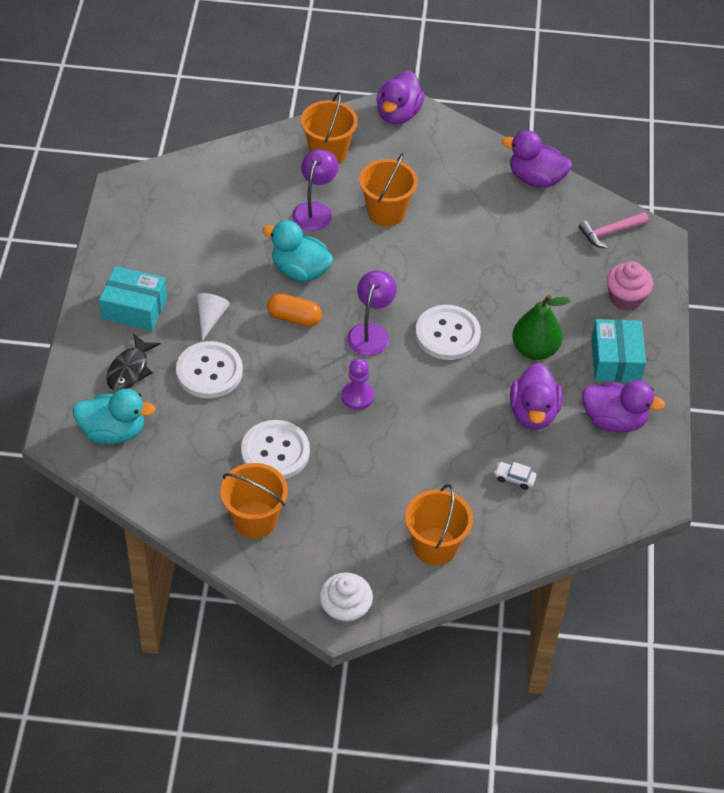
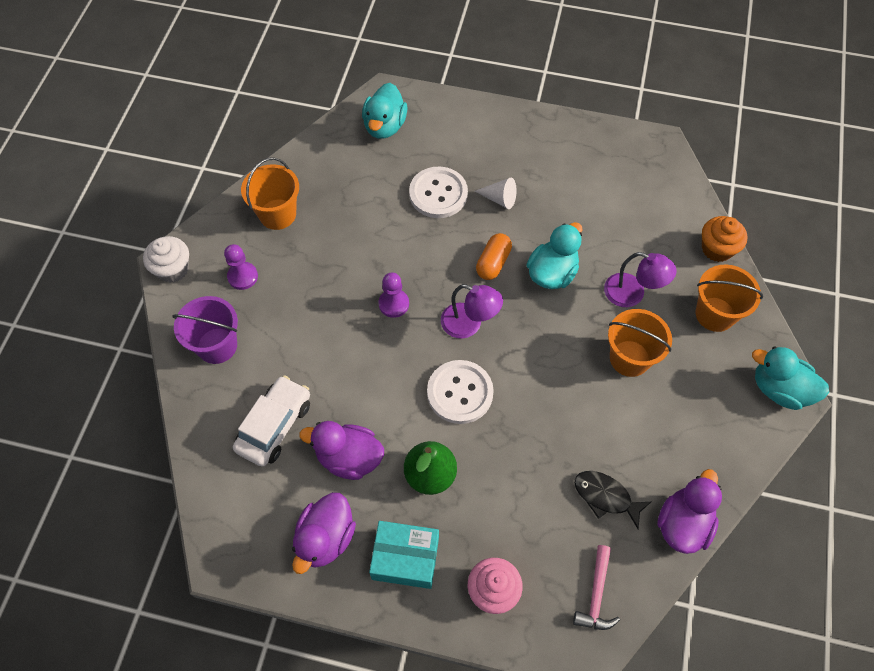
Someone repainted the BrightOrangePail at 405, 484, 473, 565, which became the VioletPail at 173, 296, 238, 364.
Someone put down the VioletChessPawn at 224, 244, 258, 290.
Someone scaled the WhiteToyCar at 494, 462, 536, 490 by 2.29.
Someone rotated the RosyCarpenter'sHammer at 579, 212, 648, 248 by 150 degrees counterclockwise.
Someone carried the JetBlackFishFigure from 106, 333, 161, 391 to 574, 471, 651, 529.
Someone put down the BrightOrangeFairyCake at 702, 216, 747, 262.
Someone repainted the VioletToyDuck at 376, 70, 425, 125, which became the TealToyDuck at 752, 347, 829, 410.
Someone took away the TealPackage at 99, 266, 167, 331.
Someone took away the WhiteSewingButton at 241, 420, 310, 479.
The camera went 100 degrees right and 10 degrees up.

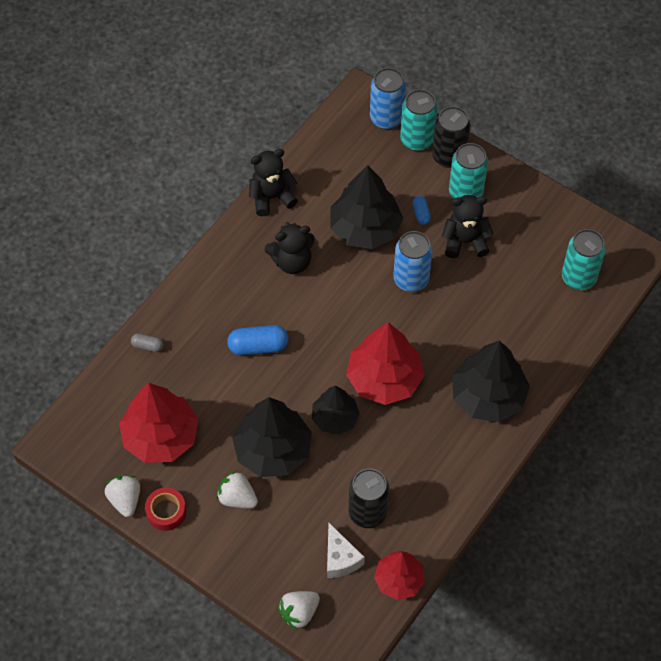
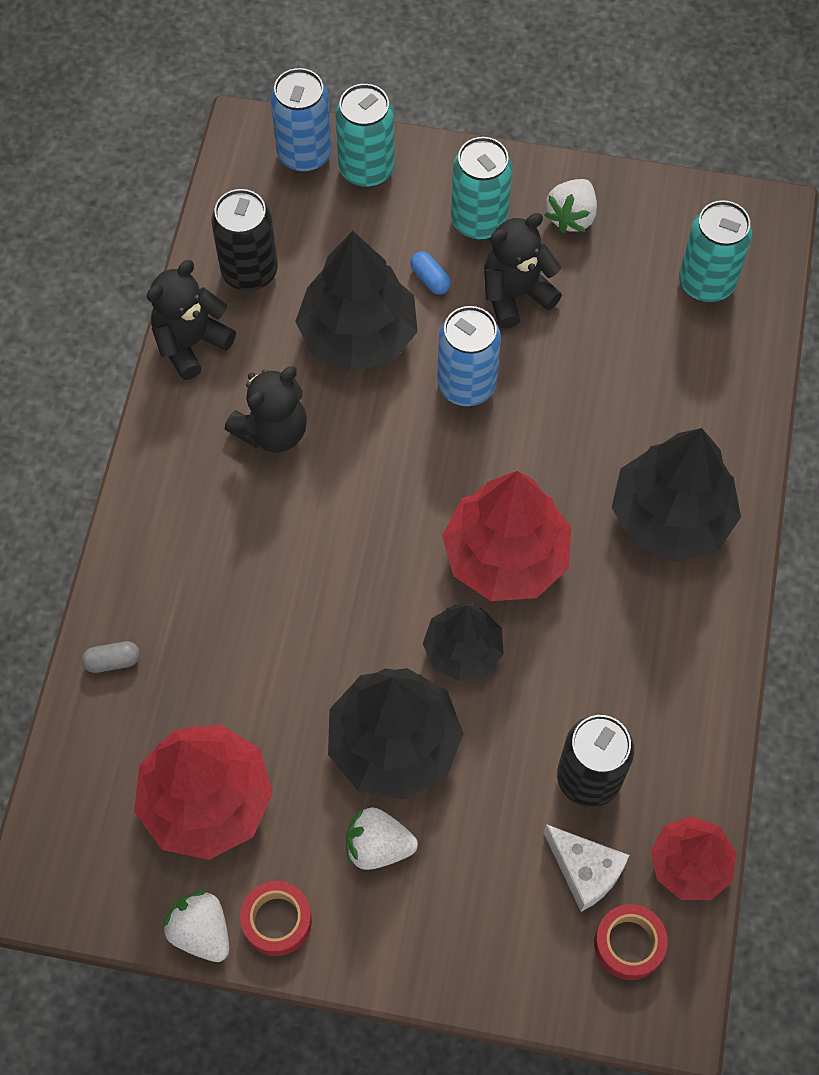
Someone carried the JetBlackSodaCan from 432, 106, 471, 168 to 211, 189, 278, 291.
Someone carried the WhiteToyStrawberry from 278, 591, 320, 630 to 545, 179, 597, 233.
Someone put down the CrimsonTape at 594, 904, 668, 980.
Someone took away the CobaltPill at 227, 325, 288, 356.
The camera went 25 degrees left and 5 degrees up.

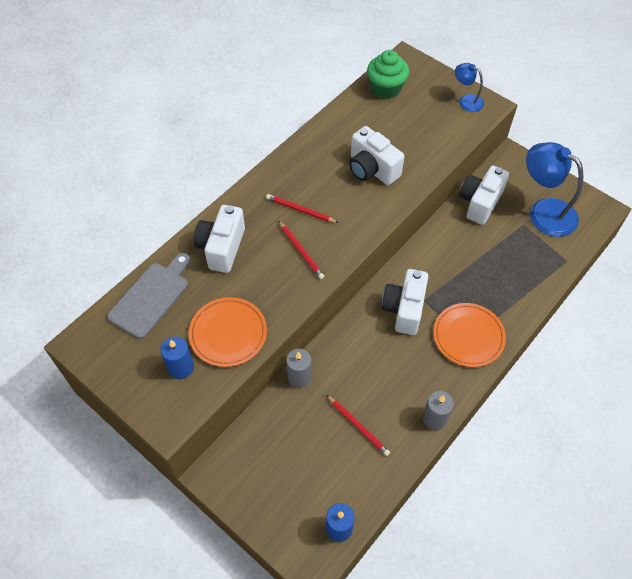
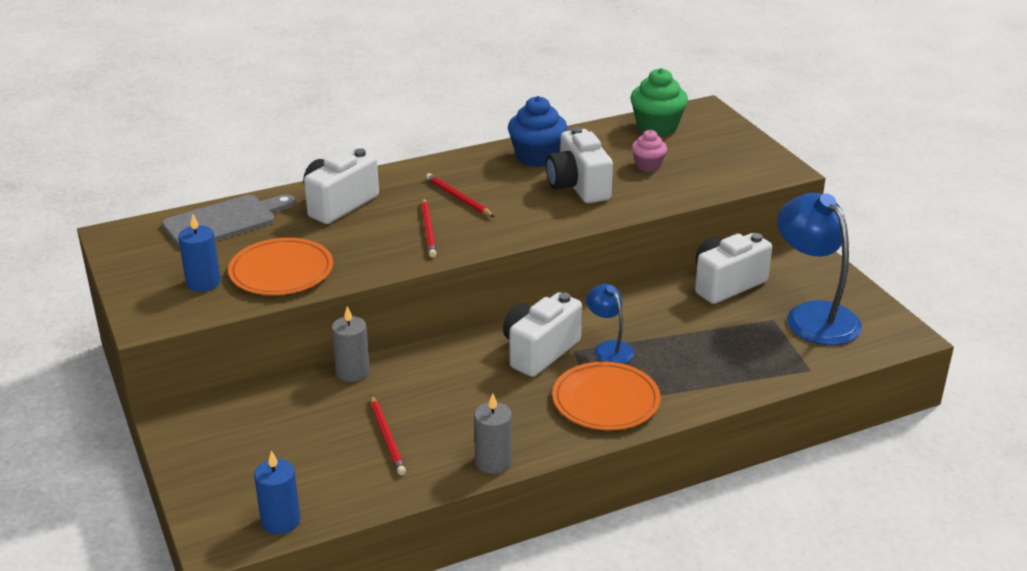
Someone put down the CobaltFairyCake at 508, 96, 567, 167.
Someone carried the CobaltDeskLamp from 455, 63, 484, 112 to 586, 284, 634, 364.
Someone put down the RosyFairyCake at 631, 130, 667, 172.
The camera went 25 degrees right and 25 degrees down.

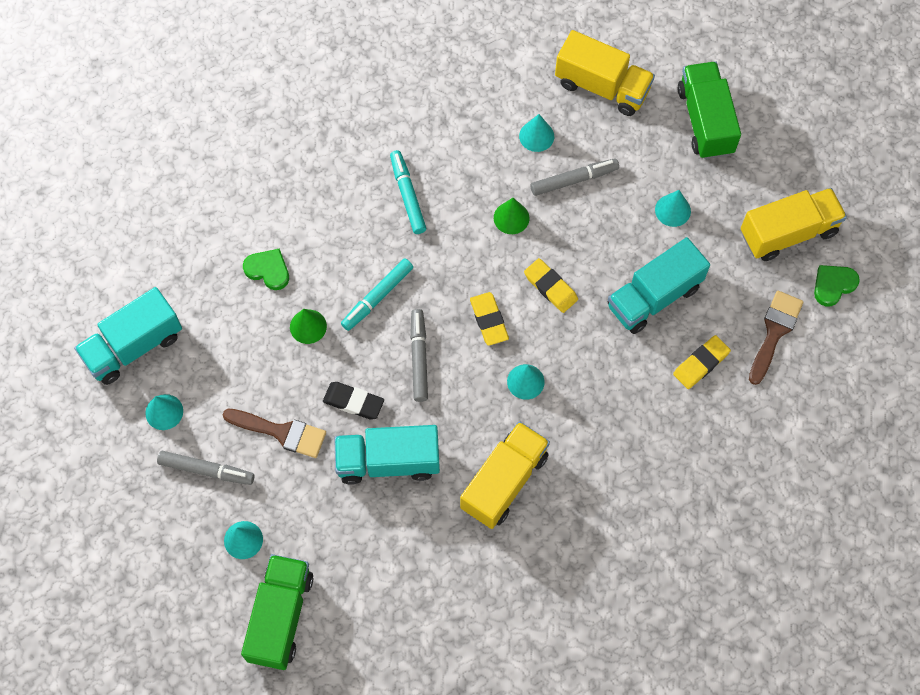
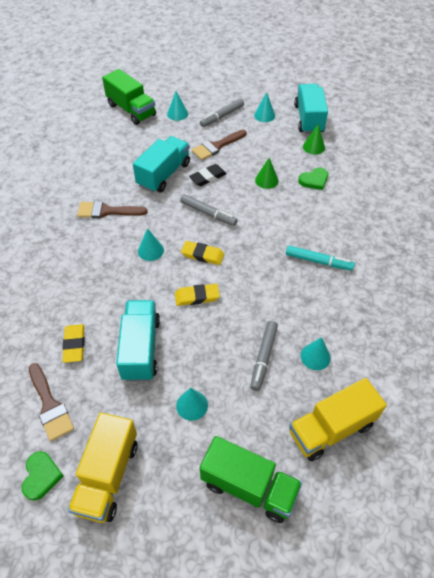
Someone swapped the BrightYellowToyTruck at 460, 421, 550, 529 for the BrownBrush at 77, 201, 147, 218.
Someone carried the LeafGreenSolidCone from 494, 198, 529, 234 to 303, 124, 325, 155.
Someone took away the TealFeltPen at 341, 258, 413, 331.
The camera went 125 degrees right and 15 degrees down.

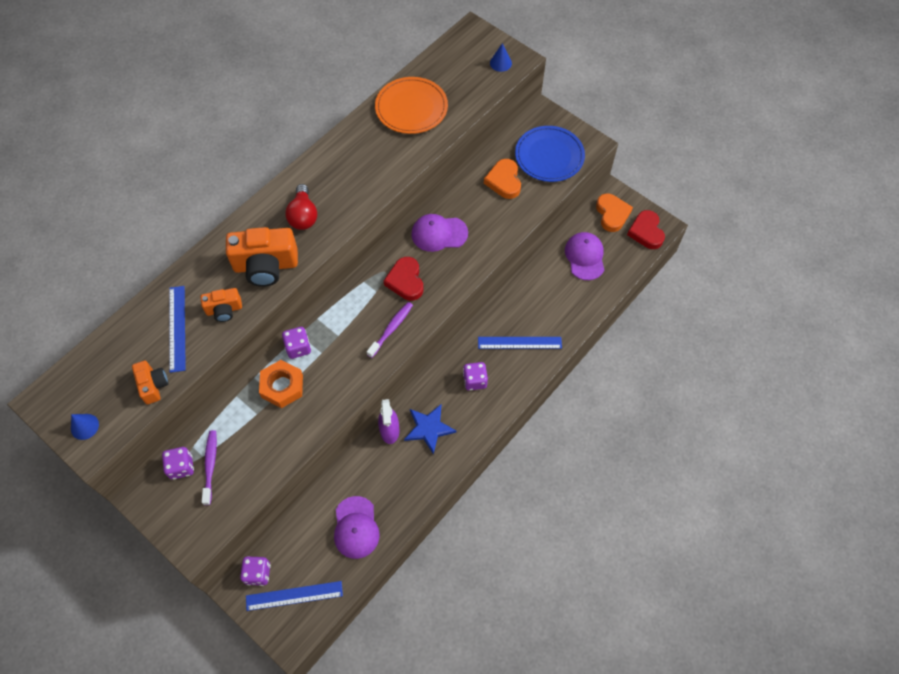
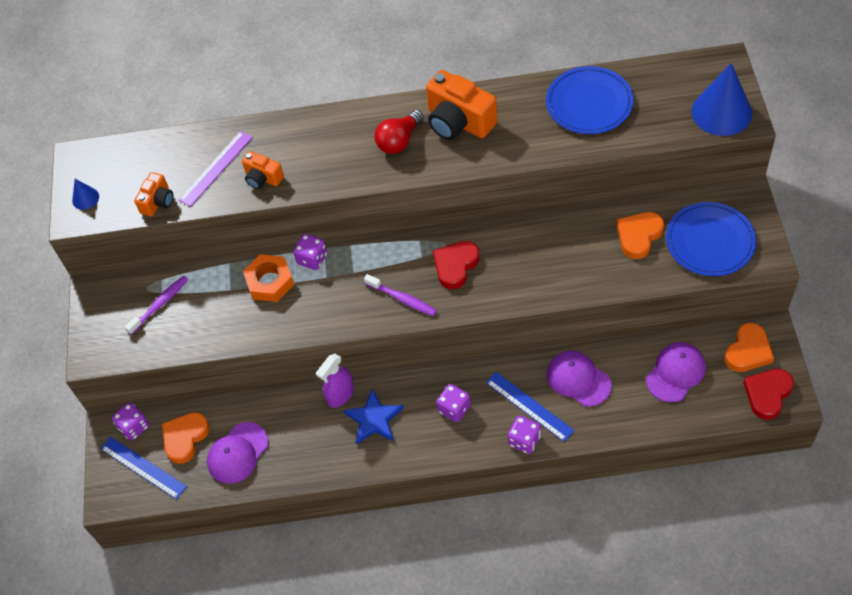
Someone put down the BrightOrangeHeart at 162, 412, 210, 464.
Someone repainted the CobaltStraightedge at 169, 286, 186, 373, which became the VioletStraightedge at 178, 131, 253, 207.
Someone rotated the VioletToothBrush at 367, 302, 413, 358 by 45 degrees clockwise.
Someone carried the BrightOrangeCamera from 226, 227, 298, 287 to 426, 70, 497, 140.
Someone carried the VioletDice from 162, 447, 194, 479 to 508, 416, 541, 454.
Someone repainted the BrightOrangePlate at 375, 77, 448, 134, which became the CobaltPlate at 546, 66, 634, 134.
Someone carried the VioletCap from 411, 214, 468, 252 to 547, 351, 612, 407.
Someone scaled the CobaltSolidCone at 490, 43, 512, 72 by 2.16.
The camera went 50 degrees right and 5 degrees down.

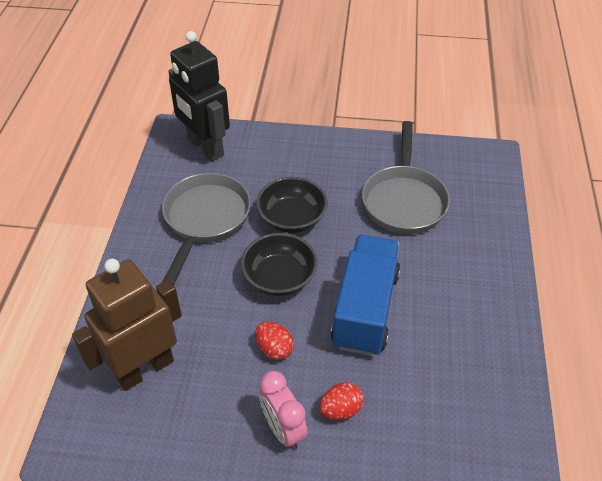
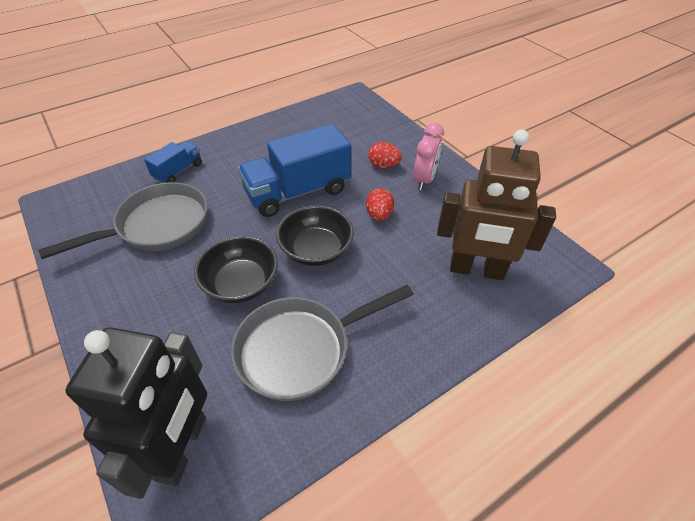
Someone put down the CobaltToyTruck at 144, 141, 202, 183.
The camera went 130 degrees left and 0 degrees up.

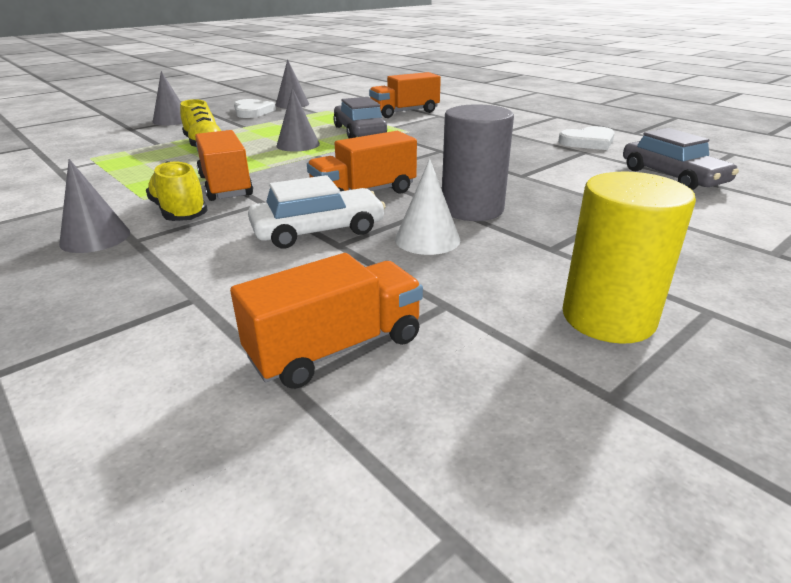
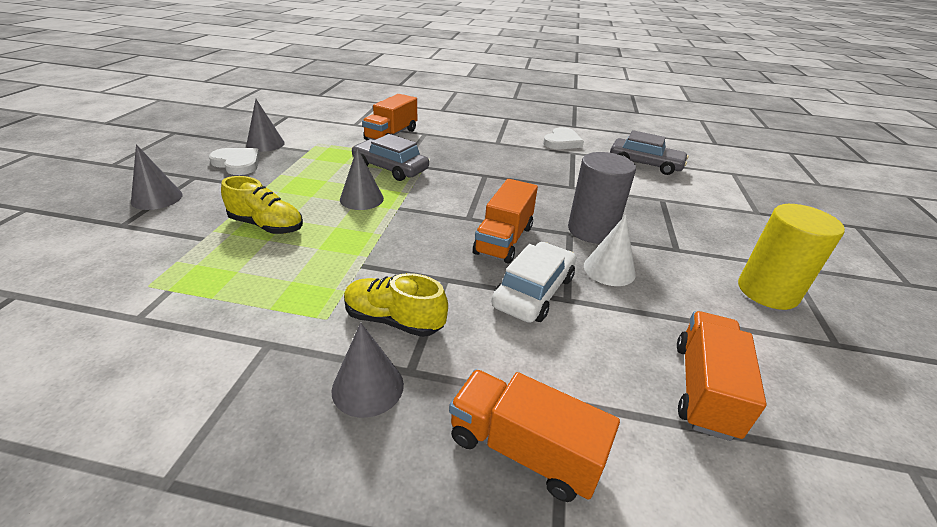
Someone carried the BrightOrangeToyTruck from 195, 130, 253, 201 to 449, 369, 620, 502.
The camera went 40 degrees left and 5 degrees up.

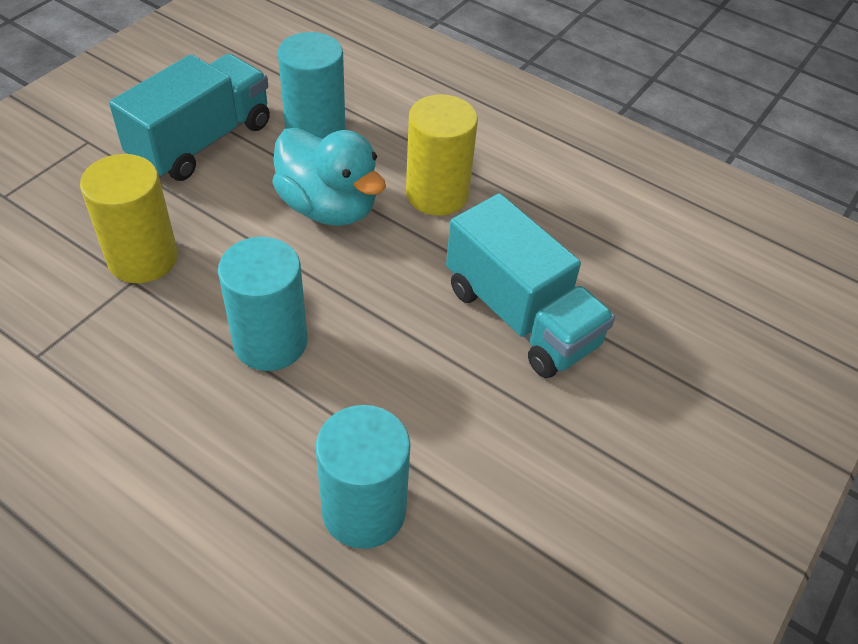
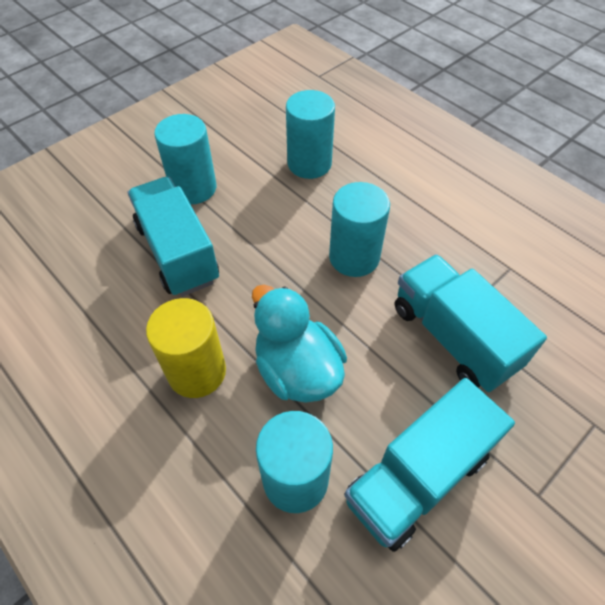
Someone put down the TealCylinderShape at 154, 114, 216, 204.
Someone swapped the BrightYellowCylinderShape at 80, 154, 178, 283 for the TealToyTruck at 395, 254, 547, 392.
The camera went 165 degrees left and 5 degrees up.

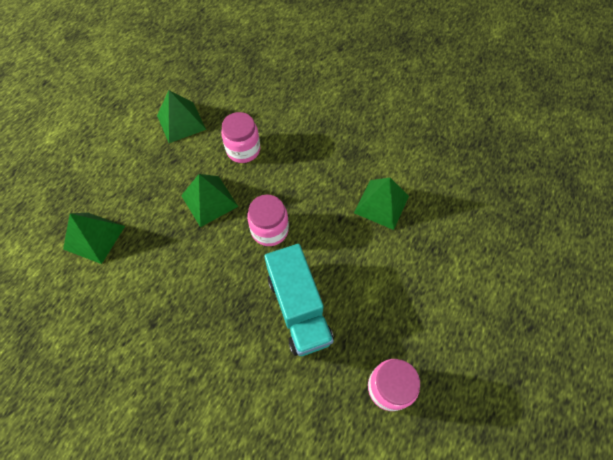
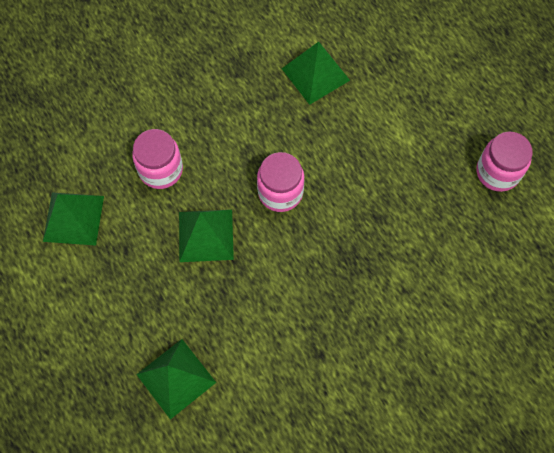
Someone took away the TealToyTruck at 264, 244, 334, 356.
The camera went 60 degrees left and 5 degrees up.

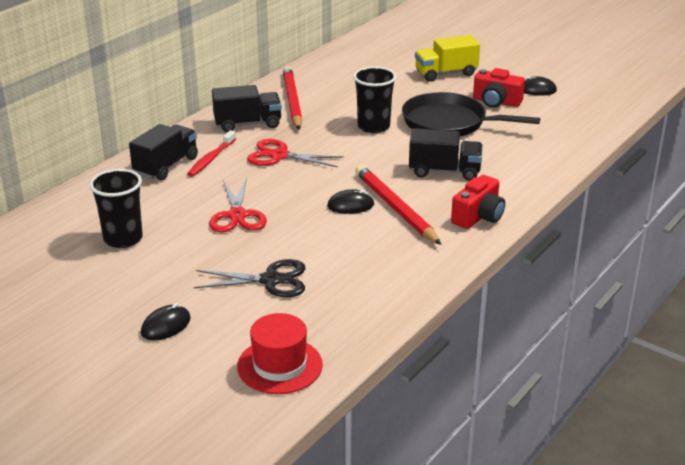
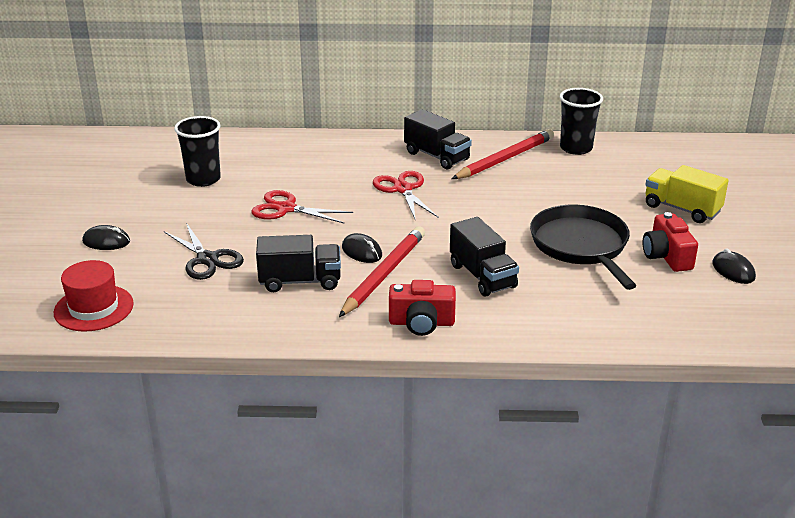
Someone rotated the CrimsonScissors at 209, 178, 267, 232 by 60 degrees clockwise.
Someone carried the JetBlackToyTruck from 129, 124, 198, 181 to 256, 235, 341, 292.
Someone carried the JetBlackCup from 353, 66, 396, 133 to 560, 88, 603, 155.
Someone took away the CrimsonToothBrush at 187, 130, 236, 177.
The camera went 55 degrees right and 0 degrees up.

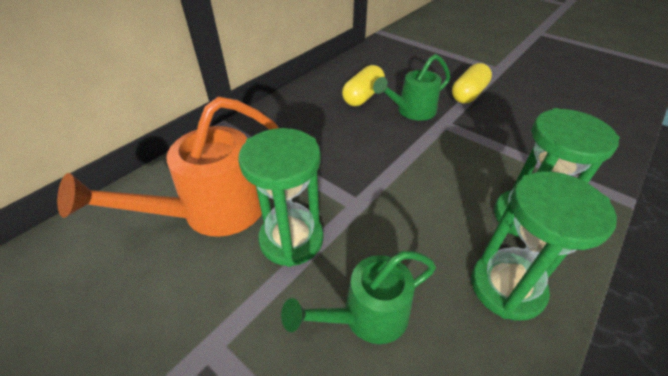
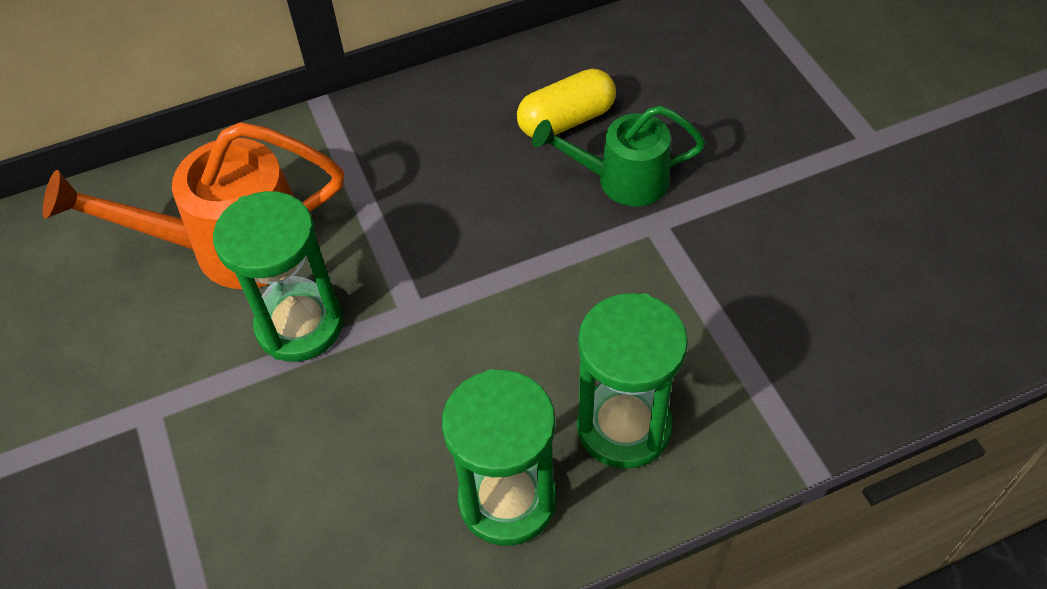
Someone took away the LeafGreenSprinklingCan at 281, 251, 436, 344.
Someone took away the BrightYellowPill at 452, 63, 492, 103.
The camera went 30 degrees right and 10 degrees up.

